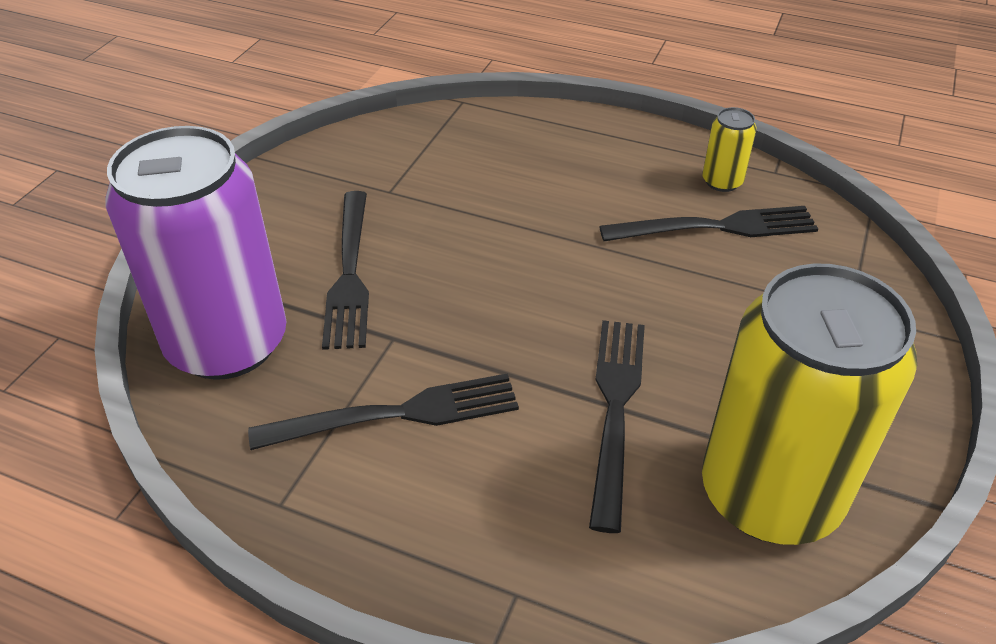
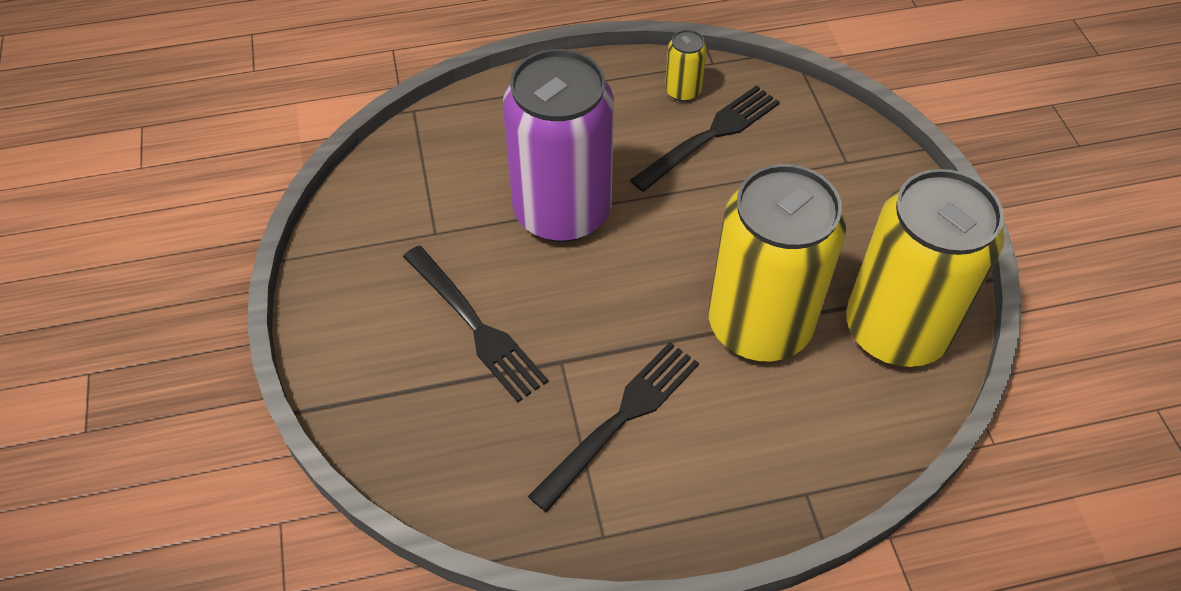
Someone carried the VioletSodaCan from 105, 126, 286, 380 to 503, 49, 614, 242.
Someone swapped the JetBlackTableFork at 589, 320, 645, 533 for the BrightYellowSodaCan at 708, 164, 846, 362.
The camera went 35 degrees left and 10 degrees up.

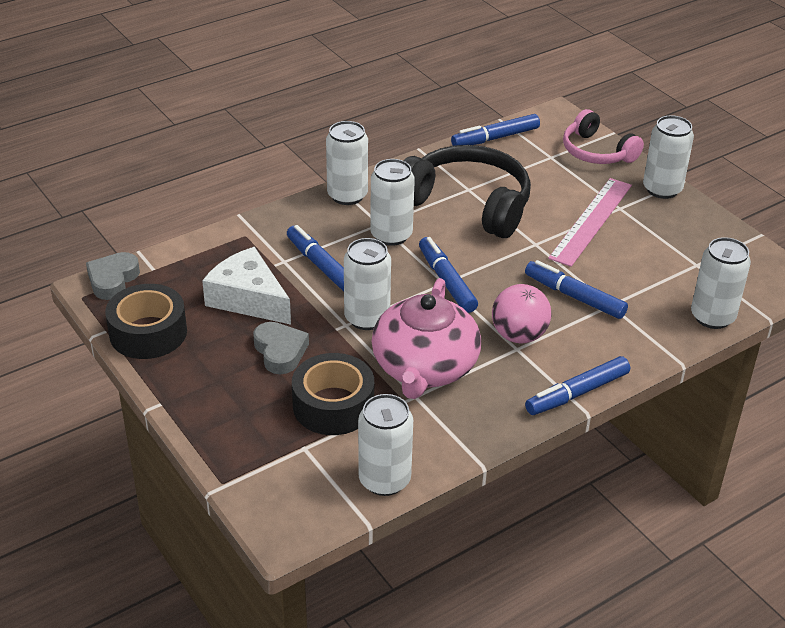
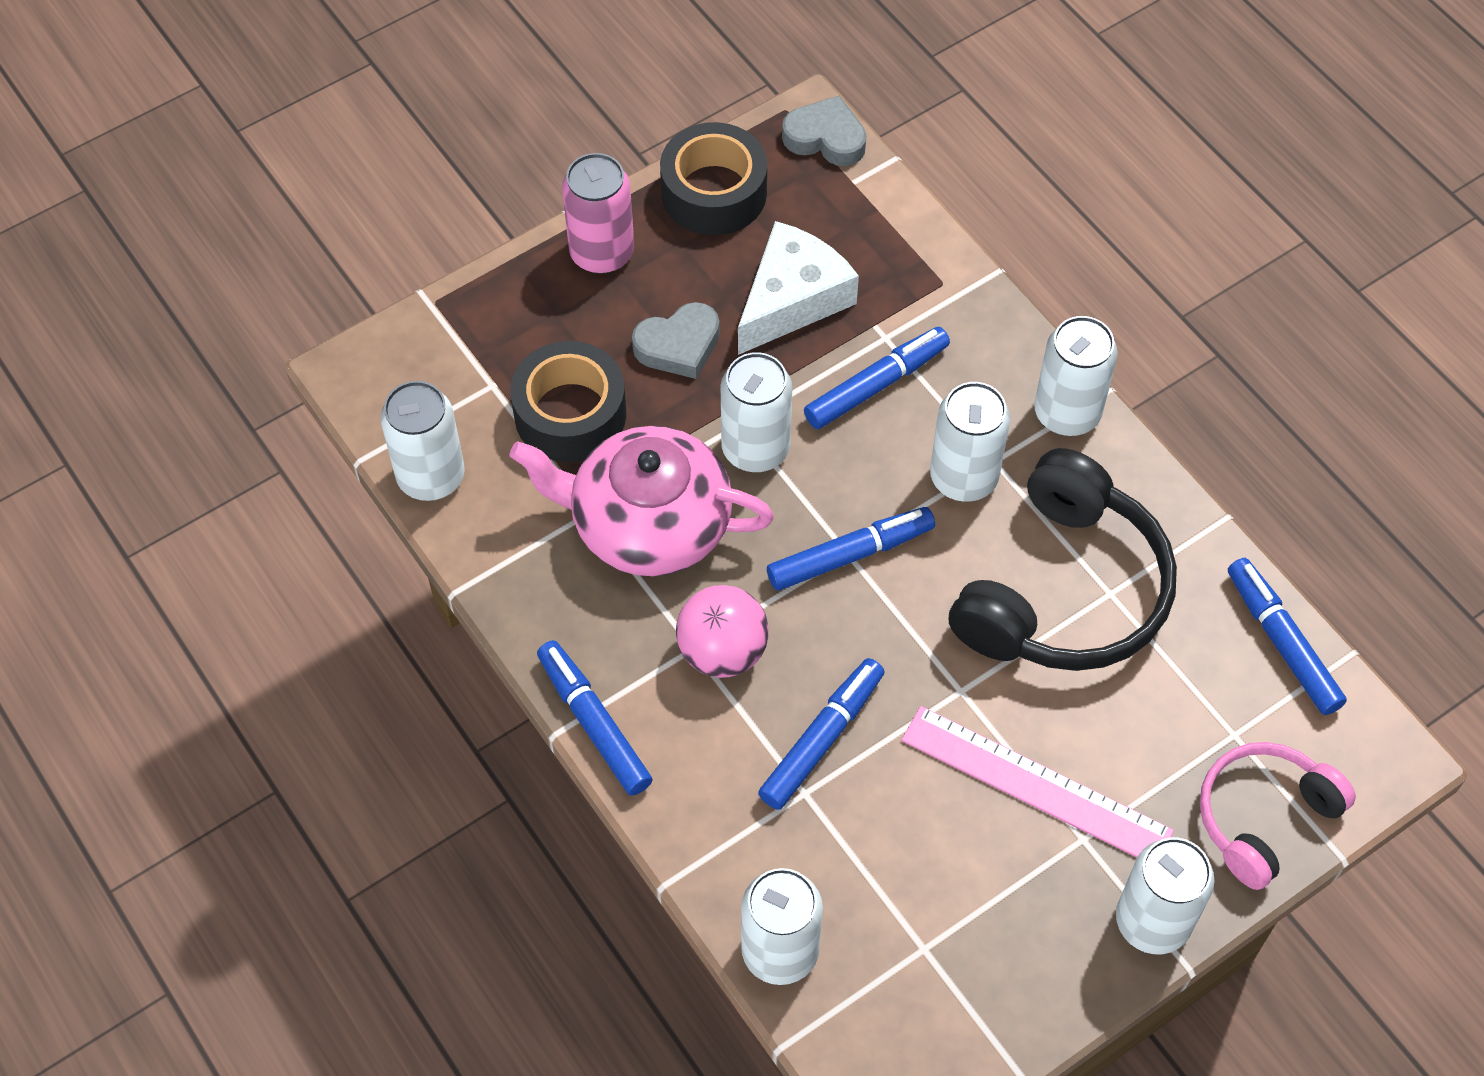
Someone put down the RosySodaCan at 562, 153, 634, 274.
The camera went 90 degrees right and 20 degrees up.

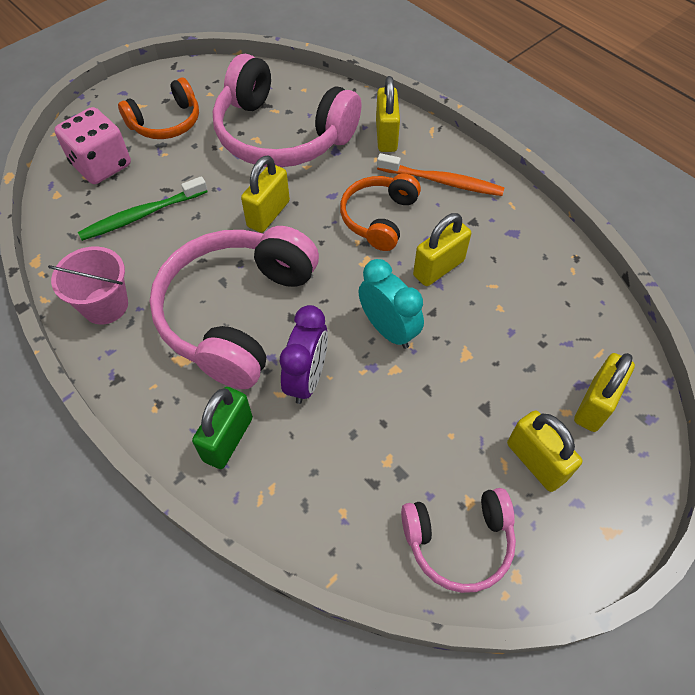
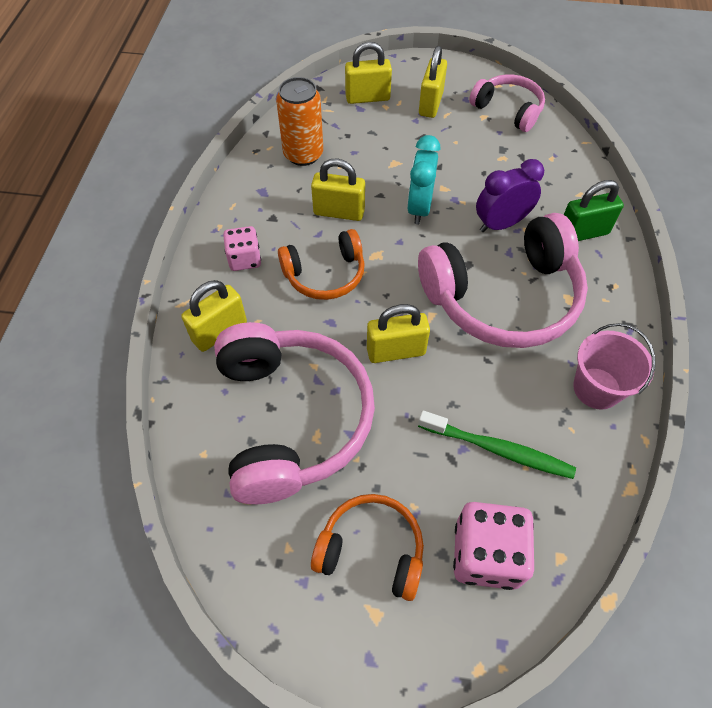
Someone swapped the BrightOrangeToothBrush at 377, 153, 505, 196 for the RosyDice at 223, 226, 261, 271.
Someone put down the BrightOrangeSodaCan at 276, 77, 323, 166.
The camera went 130 degrees left and 0 degrees up.

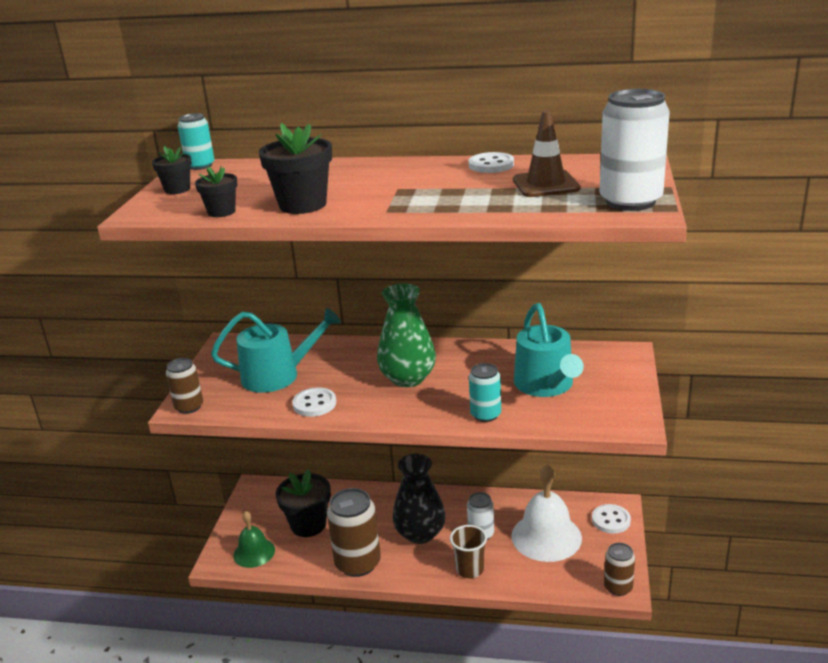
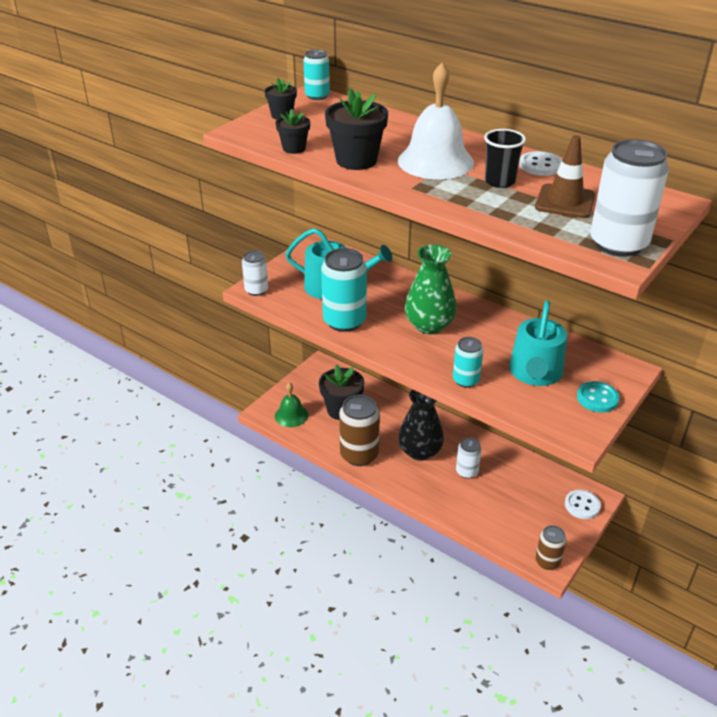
Someone repainted the BrownSodaCan at 166, 358, 203, 414, which became the WhiteSodaCan at 242, 251, 268, 296.
Someone swapped the WhiteSewingButton at 292, 387, 336, 417 for the TealSodaCan at 321, 248, 367, 332.
Someone carried the WhiteHandBell from 511, 464, 582, 562 to 398, 63, 474, 179.
Someone put down the JetBlackCup at 484, 129, 526, 188.
Someone put down the TealSewingButton at 577, 381, 619, 413.
Someone took away the BrownCup at 450, 525, 487, 578.
The camera went 25 degrees right and 10 degrees up.

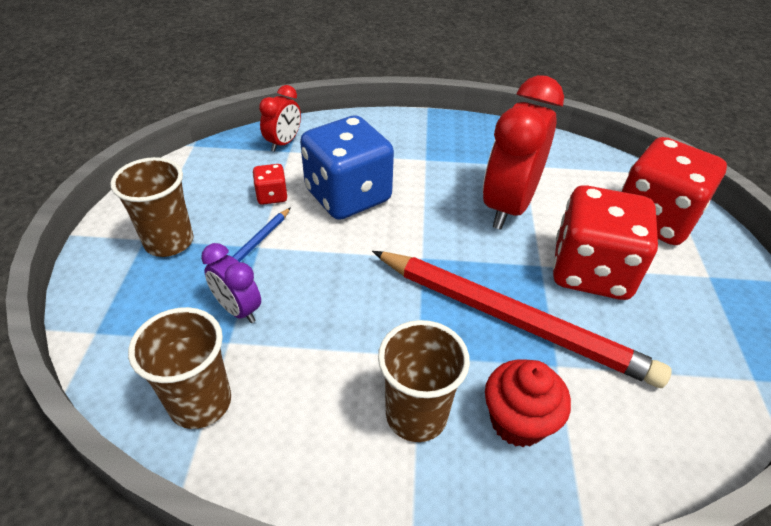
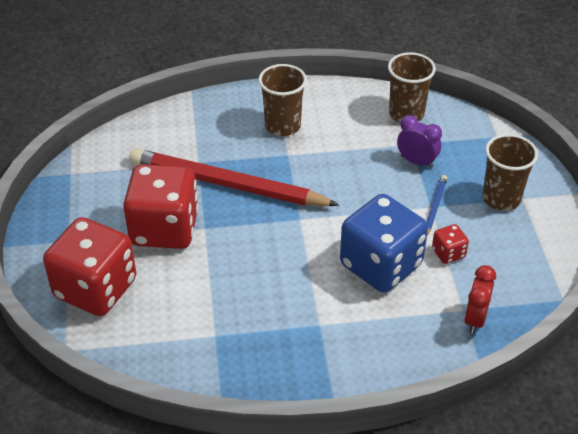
Someone took away the CrimsonAlarmClock at 483, 75, 564, 230.
Someone took away the CrimsonFairyCake at 485, 359, 571, 447.
The camera went 170 degrees right and 0 degrees up.

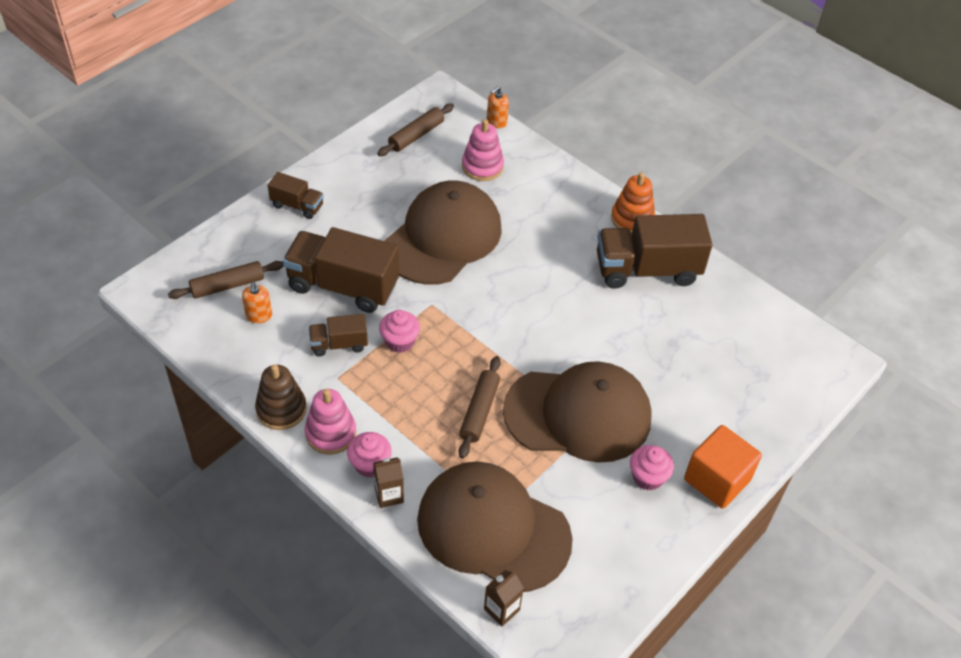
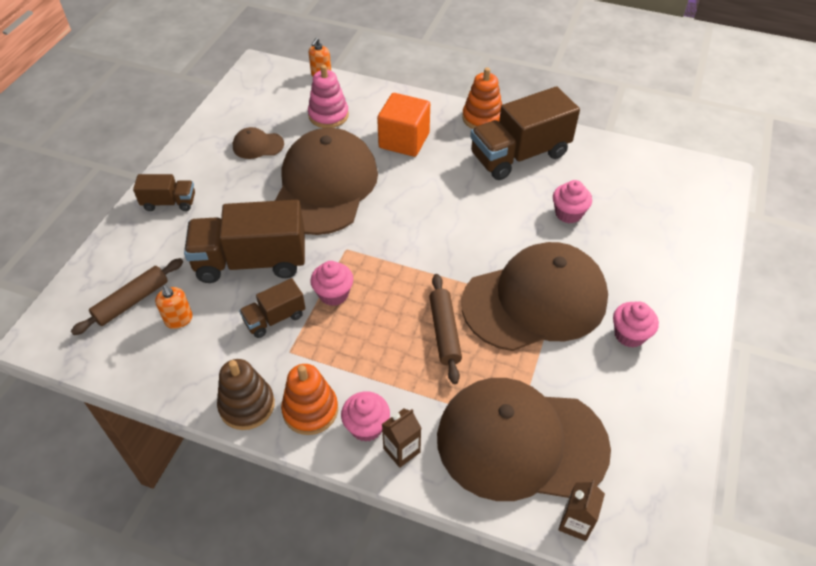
Someone put down the BrownCap at 233, 127, 284, 159.
Someone repainted the RosyStackingToy at 305, 389, 356, 455, which became the BrightOrangeStackingToy at 281, 364, 338, 435.
Someone carried the BrightOrangeSolidCube from 684, 425, 762, 509 to 377, 93, 430, 157.
Someone put down the RosyFairyCake at 553, 180, 592, 223.
Someone took away the BrownRollingPin at 377, 103, 454, 156.
The camera went 20 degrees left and 0 degrees up.

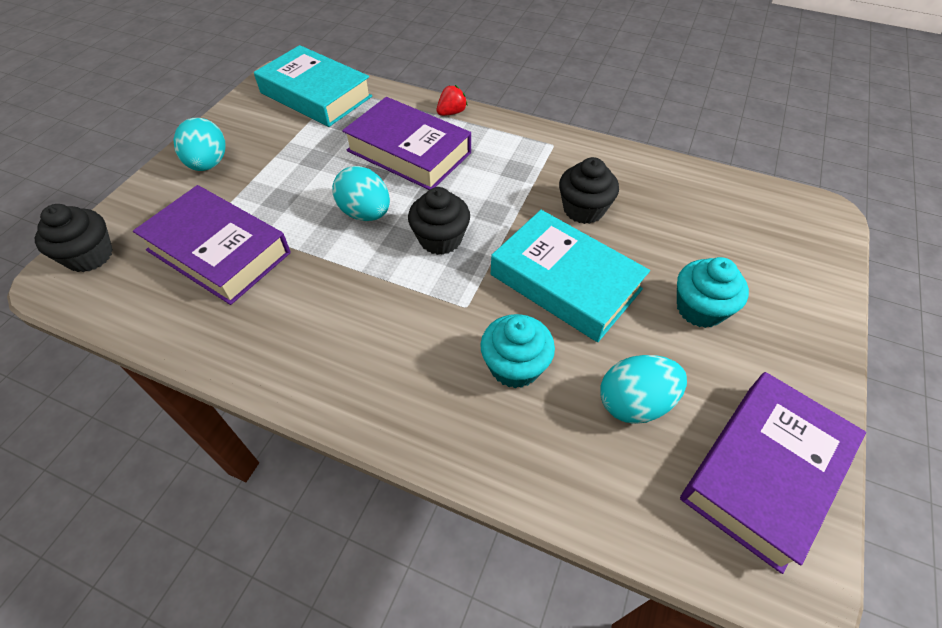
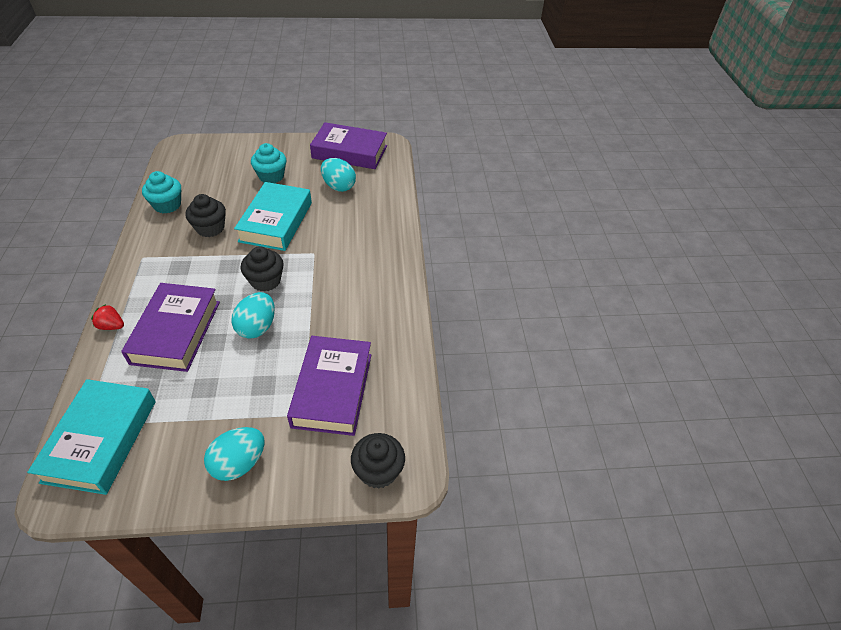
Someone carried the TealFairyCake from 480, 314, 555, 388 to 142, 171, 181, 214.
The camera went 120 degrees left and 5 degrees down.

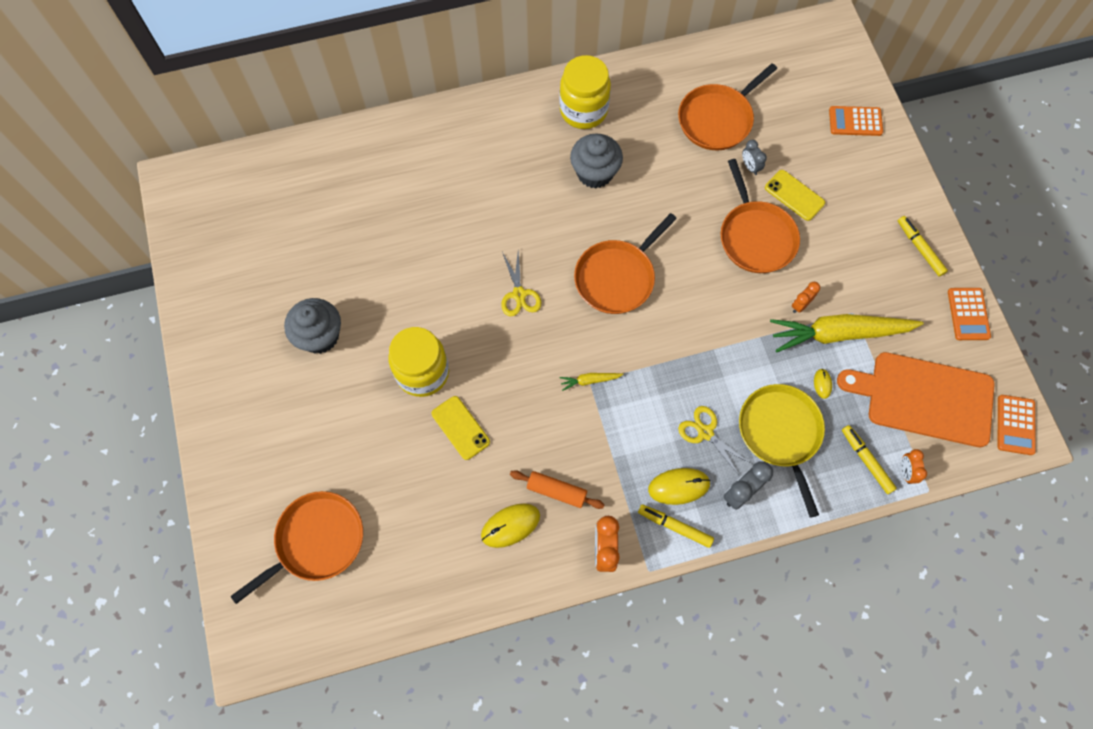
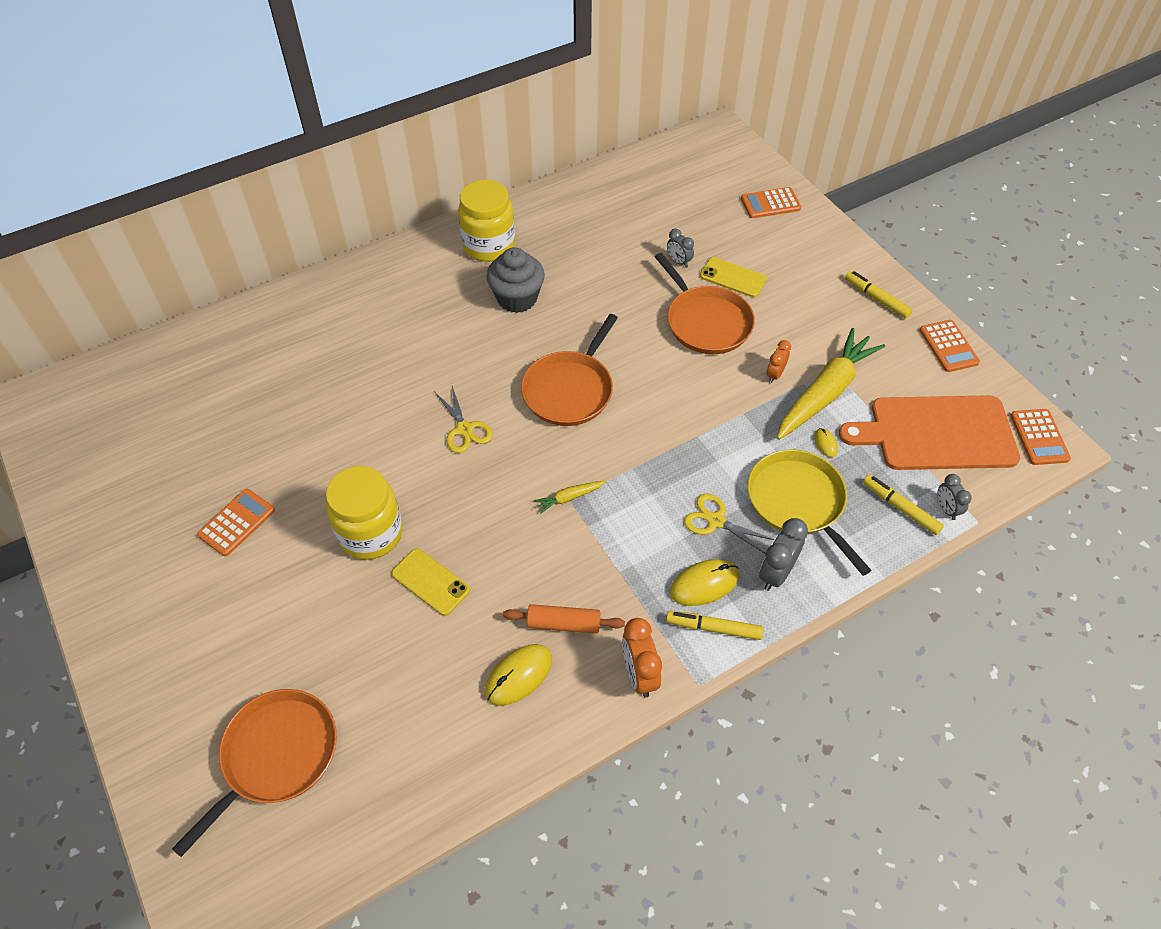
Someone swapped the GrayFairyCake at 284, 298, 341, 354 for the BrightOrangeAddingMachine at 197, 489, 275, 556.
Someone rotated the BrightYellowToyCarrot at 770, 314, 924, 352 by 150 degrees clockwise.
Someone repainted the BrightOrangeAlarmClock at 901, 449, 927, 484, which became the GrayAlarmClock at 938, 474, 972, 520.
Someone took away the BrightOrangePan at 678, 63, 777, 150.
The camera went 15 degrees left and 15 degrees down.

